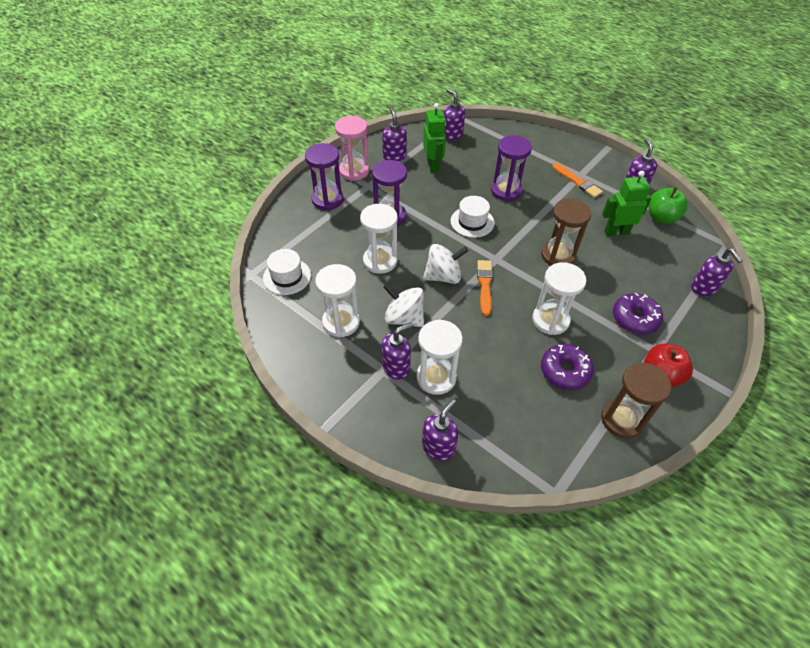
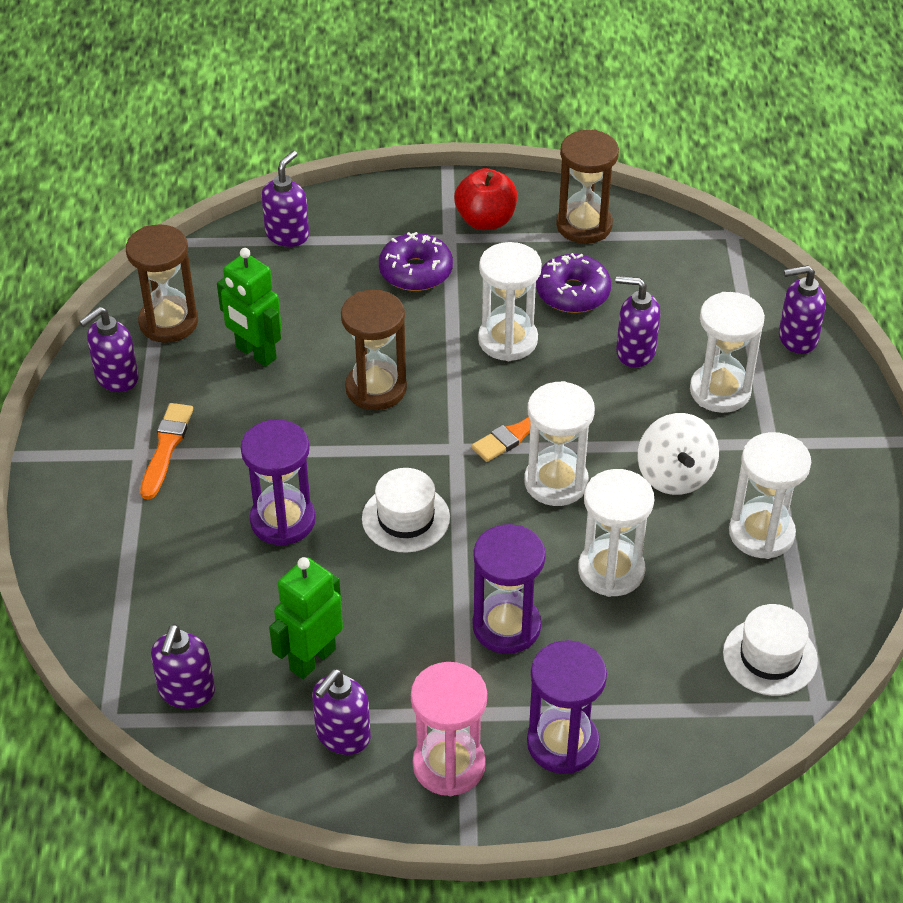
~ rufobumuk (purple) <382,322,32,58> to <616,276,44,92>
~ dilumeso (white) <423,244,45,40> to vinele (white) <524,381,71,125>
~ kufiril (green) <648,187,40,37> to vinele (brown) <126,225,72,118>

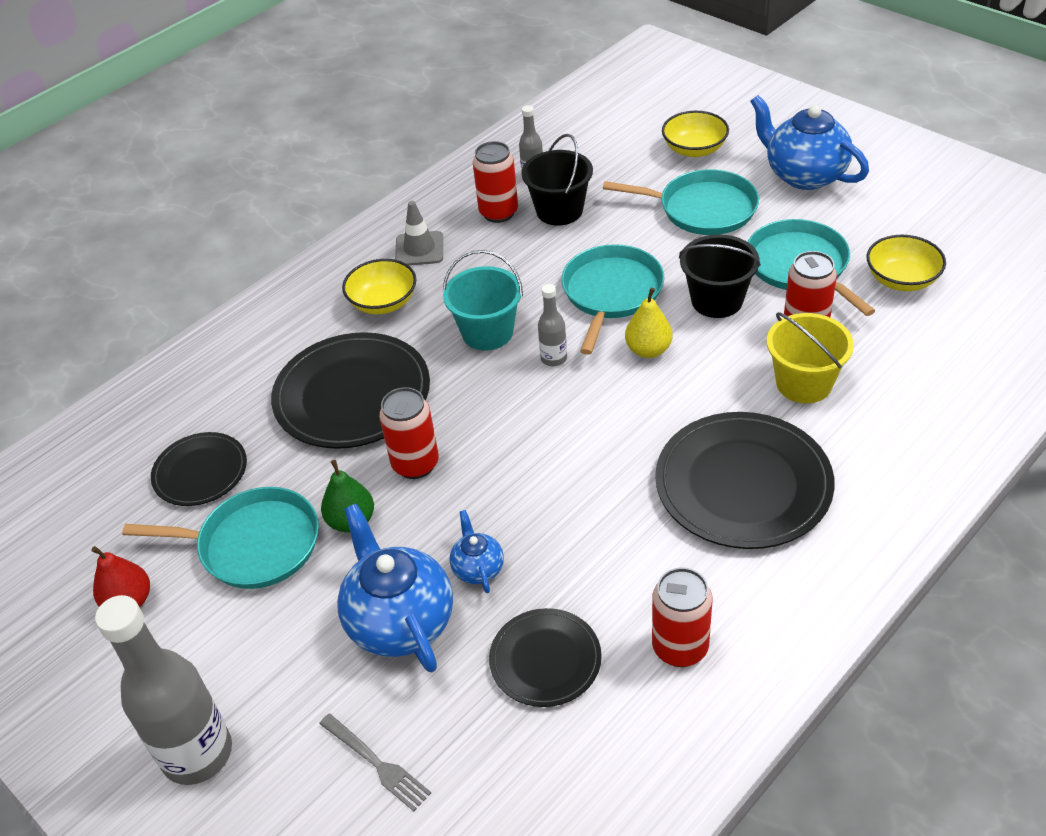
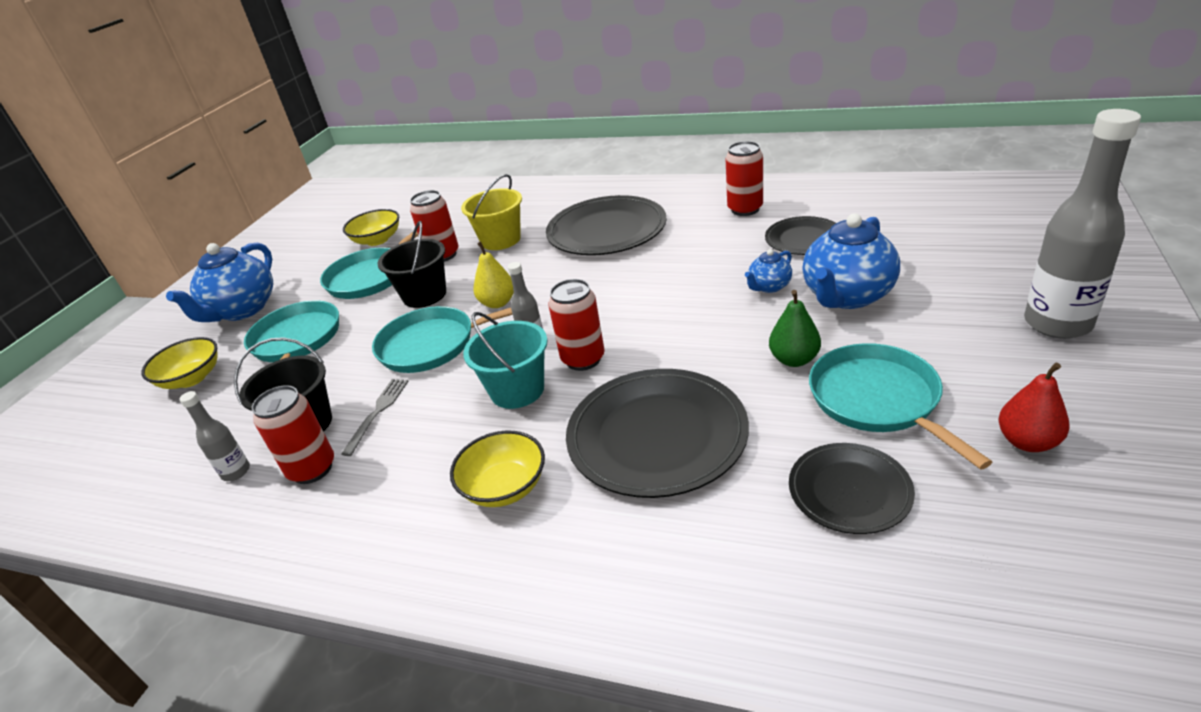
~ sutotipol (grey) <319,714,112,97> to <341,379,68,77>
~ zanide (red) <379,387,60,92> to <548,279,57,92>
- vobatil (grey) <395,201,48,65>

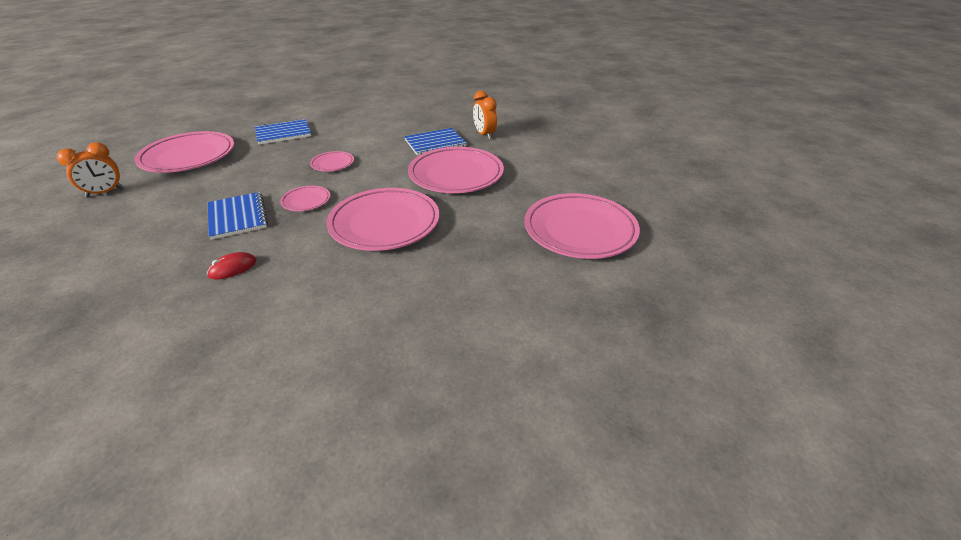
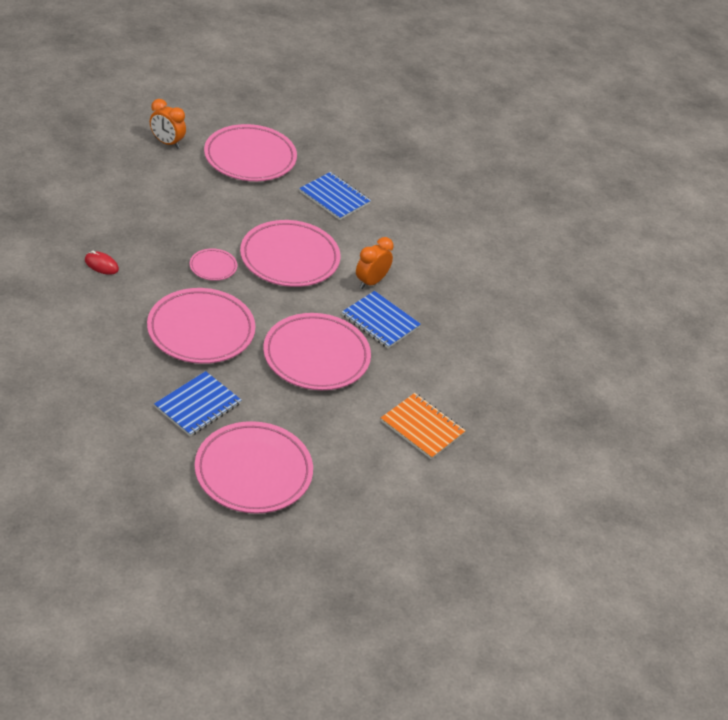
~ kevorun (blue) <208,192,60,48> to <154,371,88,65>
~ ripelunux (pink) <310,151,44,21> = <240,220,100,67> x2.14
~ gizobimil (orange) <473,91,24,49> to <356,237,38,52>
+ kevorun (orange) <381,393,85,66>

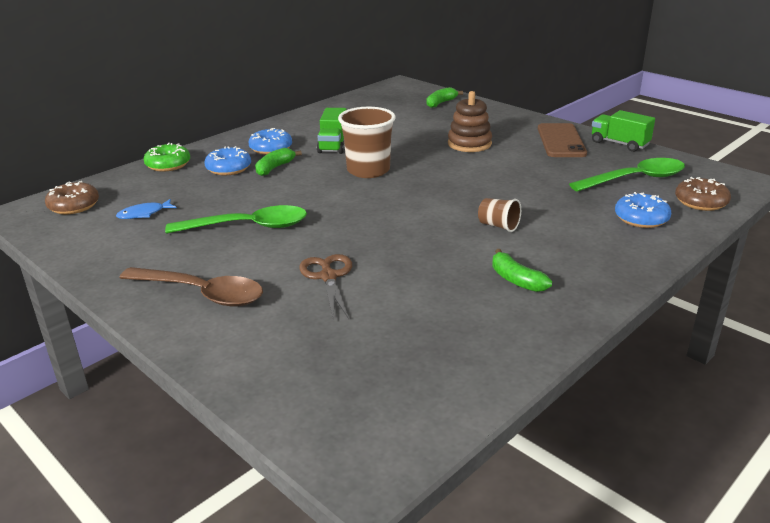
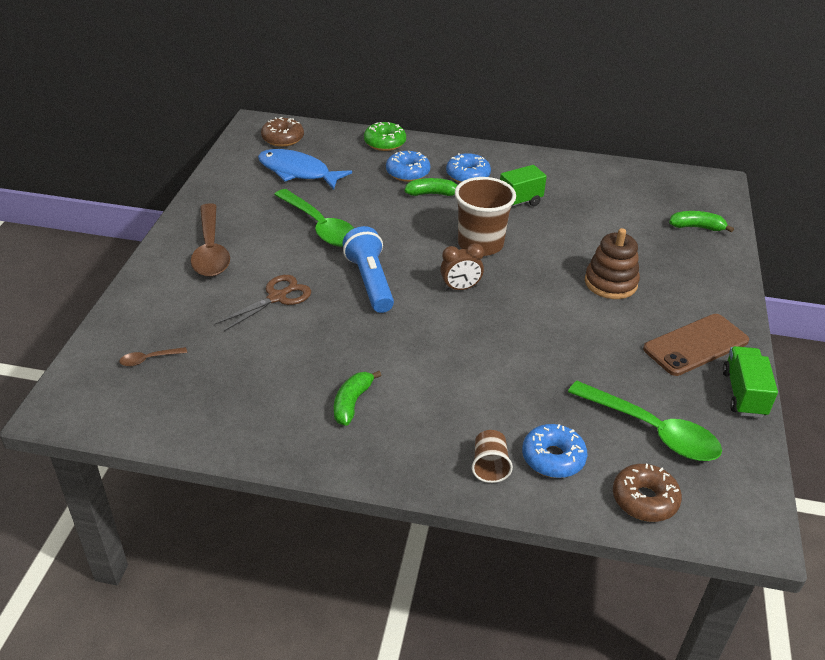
~ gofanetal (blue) <116,199,60,20> = <258,149,94,41> x1.96
~ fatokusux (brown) <478,198,43,34> to <472,430,41,53>
+ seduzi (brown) <119,347,68,19>
+ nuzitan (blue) <342,226,52,87>
+ gizobimil (brown) <440,243,44,48>

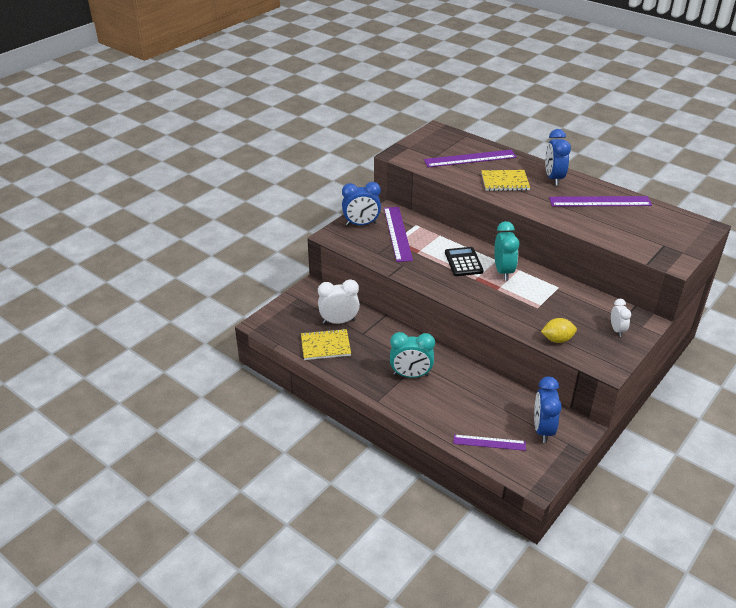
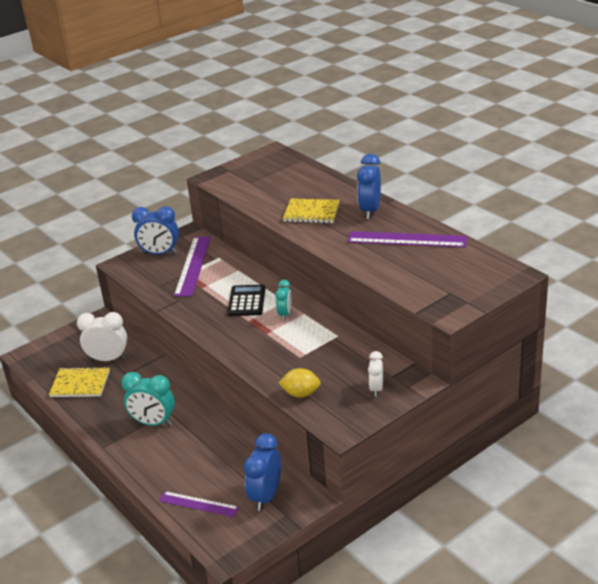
- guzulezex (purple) <424,150,93,17>
~ gizobimil (turquoise) <494,221,25,59> = <275,280,17,40> x0.60

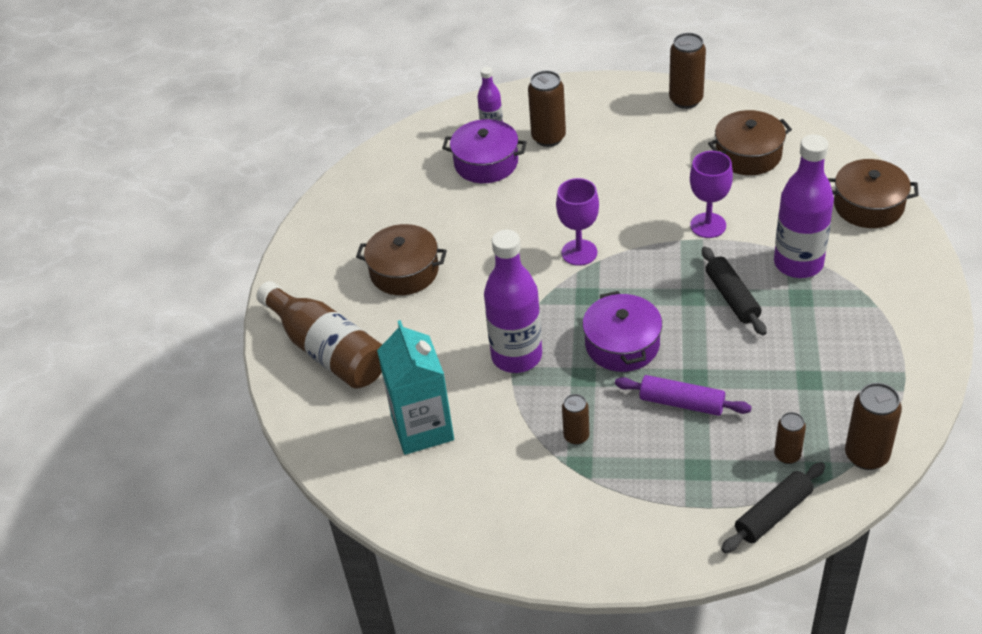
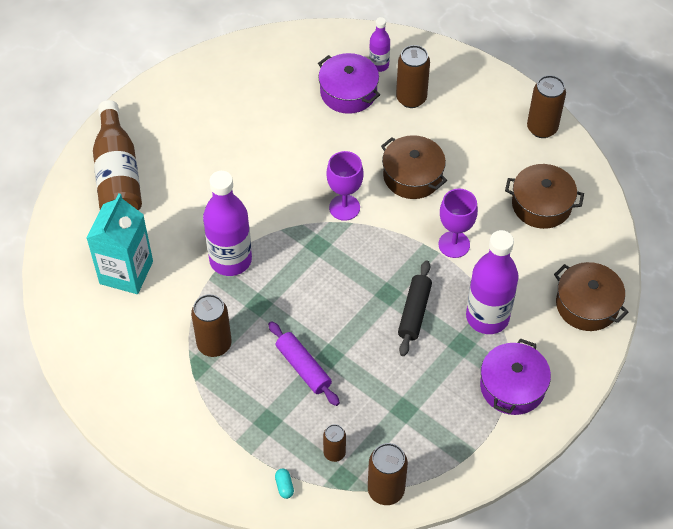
~ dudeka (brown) <356,224,91,71> to <381,135,66,64>
~ zanide (brown) <562,394,27,51> = <191,294,41,63> x1.65
~ dudeka (purple) <582,291,80,81> to <480,338,71,77>
~ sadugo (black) <721,462,104,91> to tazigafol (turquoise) <275,469,19,30>

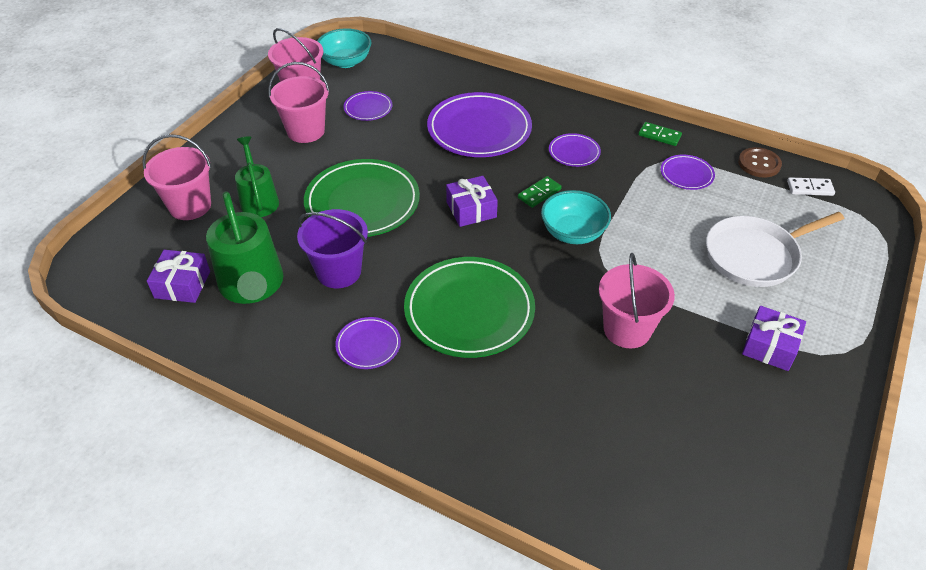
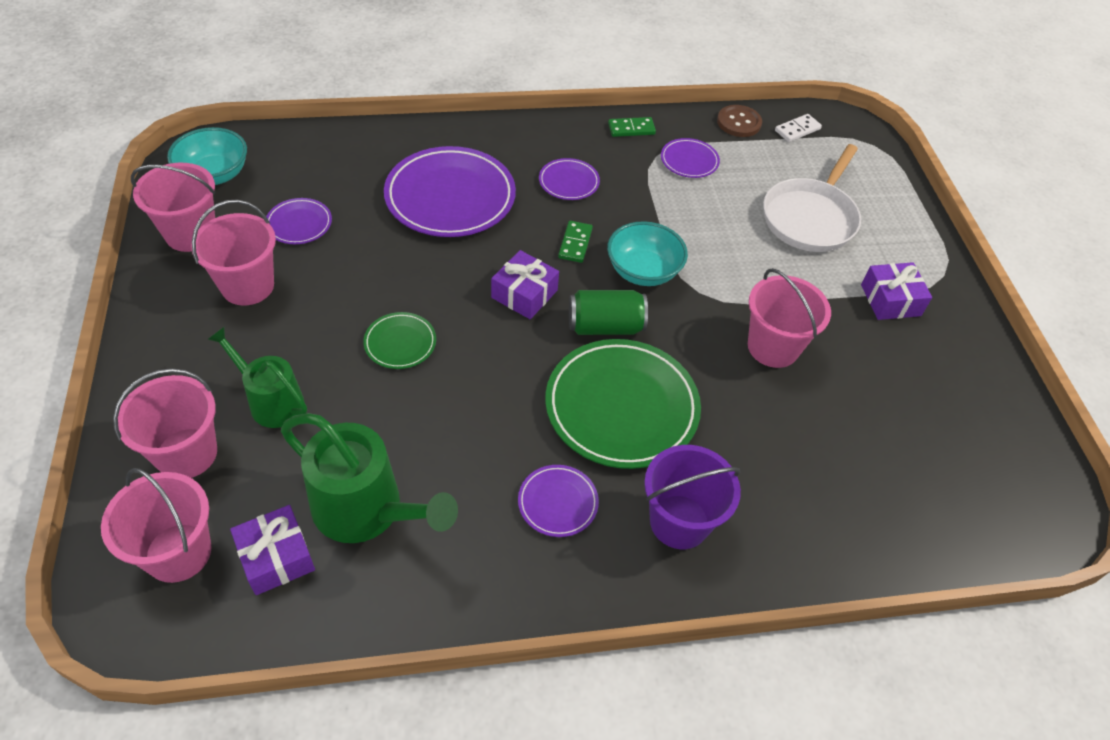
~ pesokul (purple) <297,209,71,79> to <644,445,97,104>
~ ripelunux (green) <304,159,116,78> = <363,312,73,57> x0.48
+ pesokul (pink) <101,468,111,115>
+ zanide (green) <569,290,79,45>

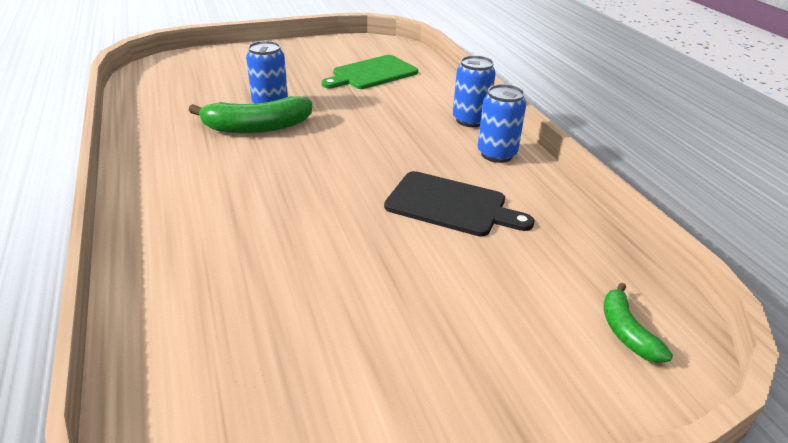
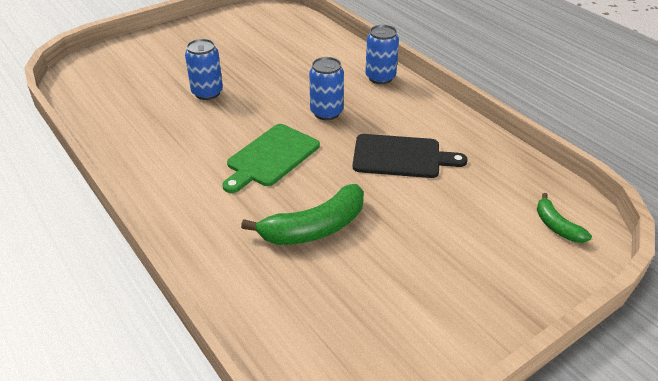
~ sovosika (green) <189,96,123,38> to <241,184,123,61>
~ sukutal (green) <322,55,96,34> to <222,124,98,69>
~ zanide (blue) <478,84,48,79> to <309,57,35,63>

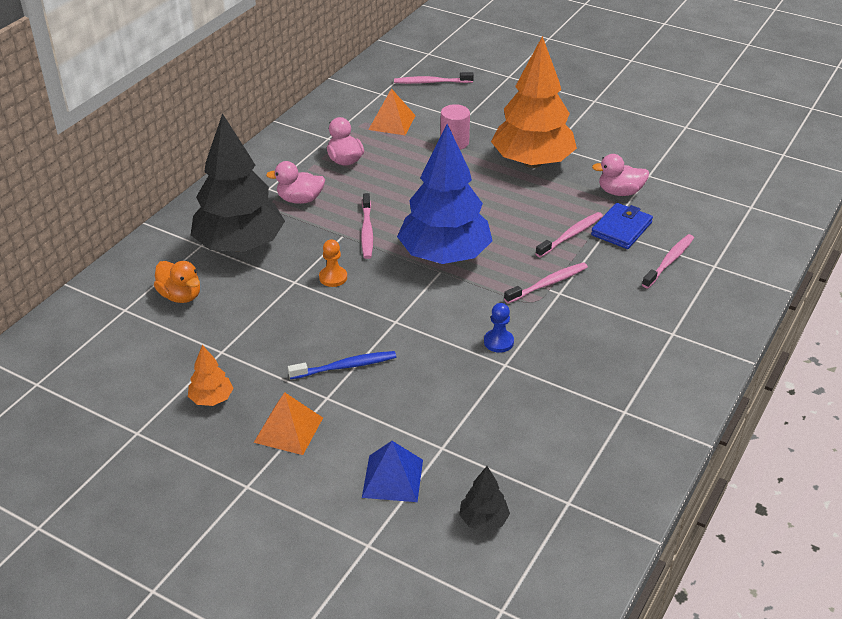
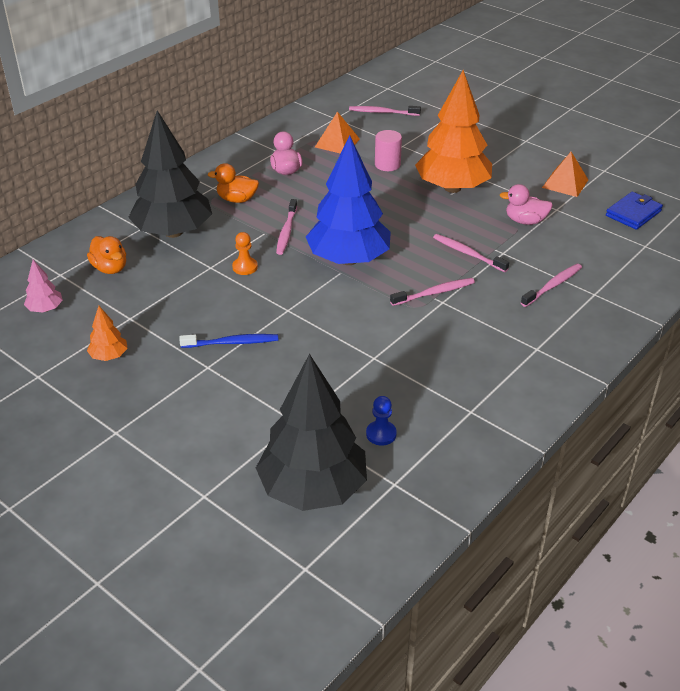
~ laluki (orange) <254,392,69,63> to <542,152,46,45>
~ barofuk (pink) <266,161,59,43> to barofuk (orange) <208,163,51,40>
- laluki (blue) <362,441,61,61>
~ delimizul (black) <459,466,51,65> = <256,354,111,157> x2.38
~ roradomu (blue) <484,303,30,50> to <366,396,31,50>
~ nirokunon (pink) <535,212,68,46> = <433,234,76,38> 105 degrees counterclockwise
~ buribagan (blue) <591,203,62,46> to <606,192,57,38>
+ delimizul (pink) <24,260,39,53>

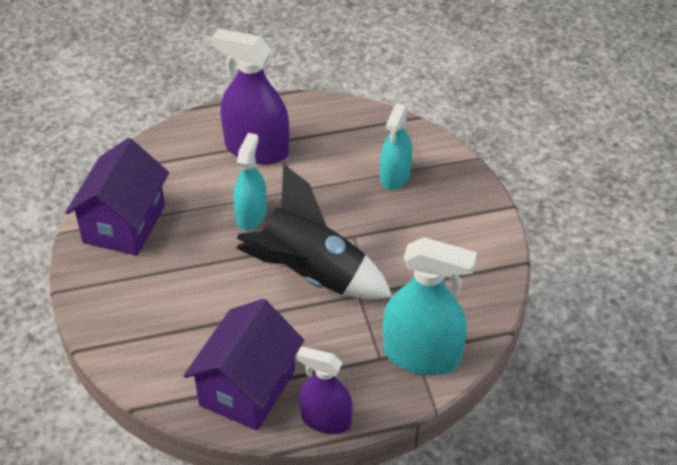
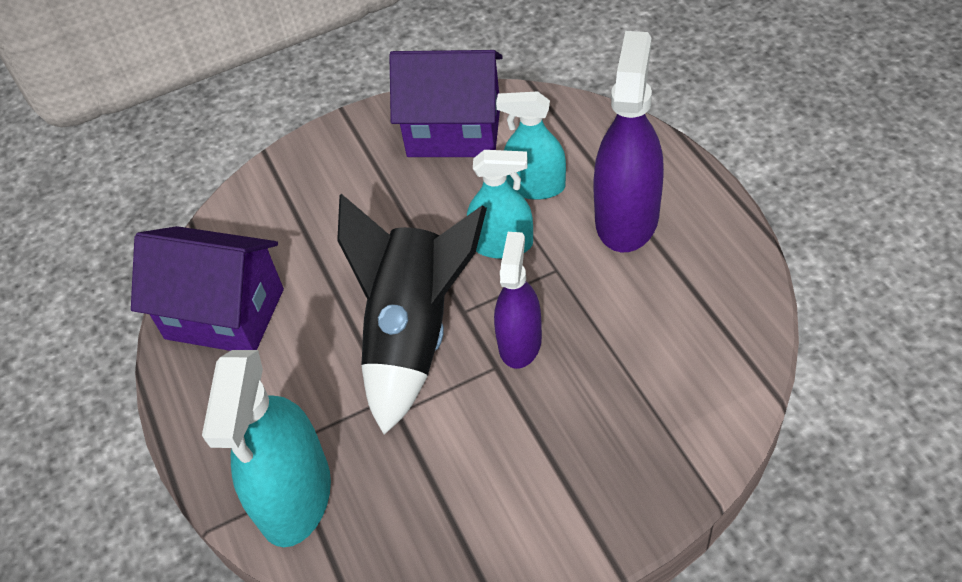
~ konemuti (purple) <297,347,56,87> to <494,232,48,137>
~ konemuti (turquoise) <380,104,32,86> to <496,91,70,109>

